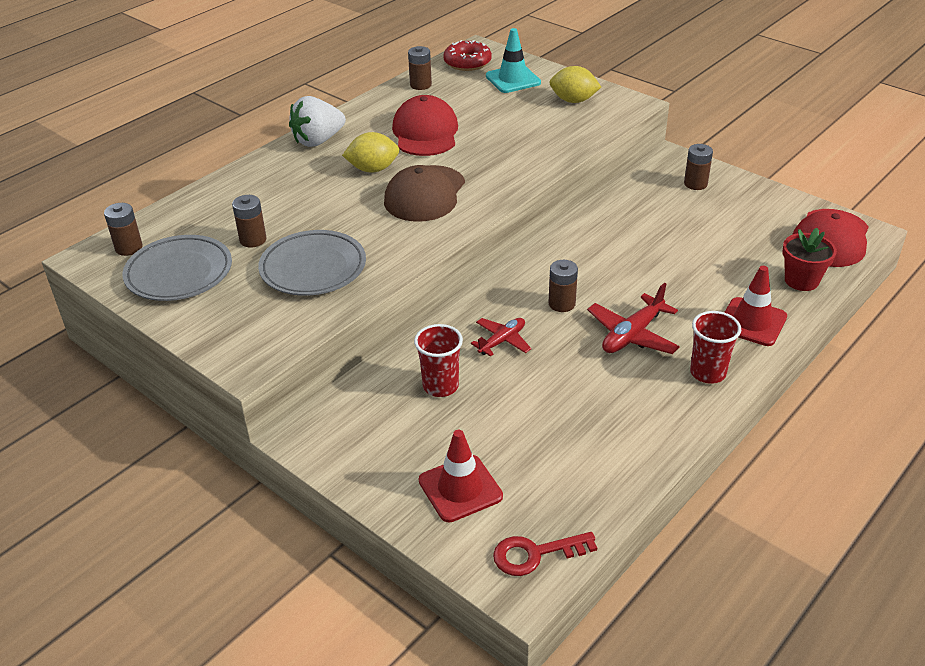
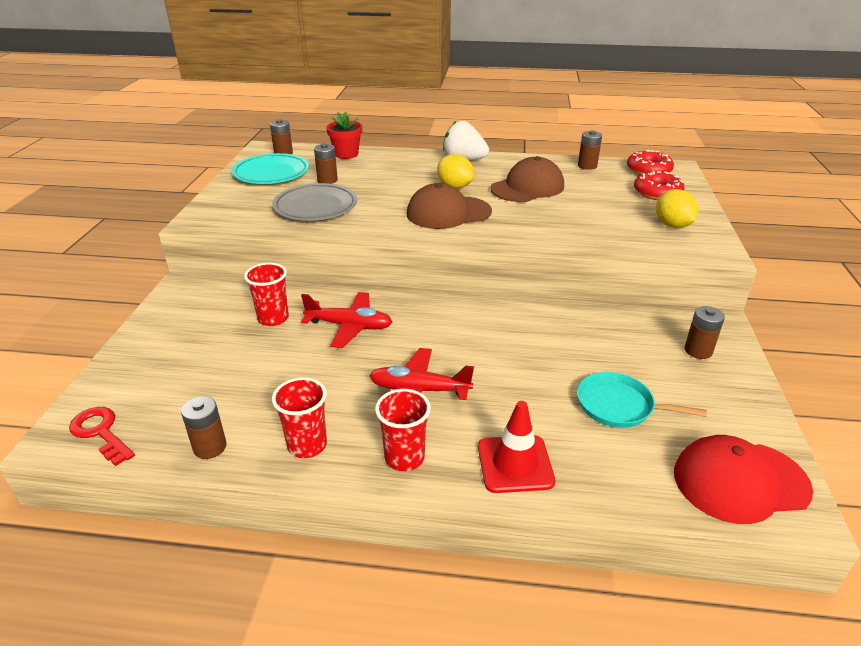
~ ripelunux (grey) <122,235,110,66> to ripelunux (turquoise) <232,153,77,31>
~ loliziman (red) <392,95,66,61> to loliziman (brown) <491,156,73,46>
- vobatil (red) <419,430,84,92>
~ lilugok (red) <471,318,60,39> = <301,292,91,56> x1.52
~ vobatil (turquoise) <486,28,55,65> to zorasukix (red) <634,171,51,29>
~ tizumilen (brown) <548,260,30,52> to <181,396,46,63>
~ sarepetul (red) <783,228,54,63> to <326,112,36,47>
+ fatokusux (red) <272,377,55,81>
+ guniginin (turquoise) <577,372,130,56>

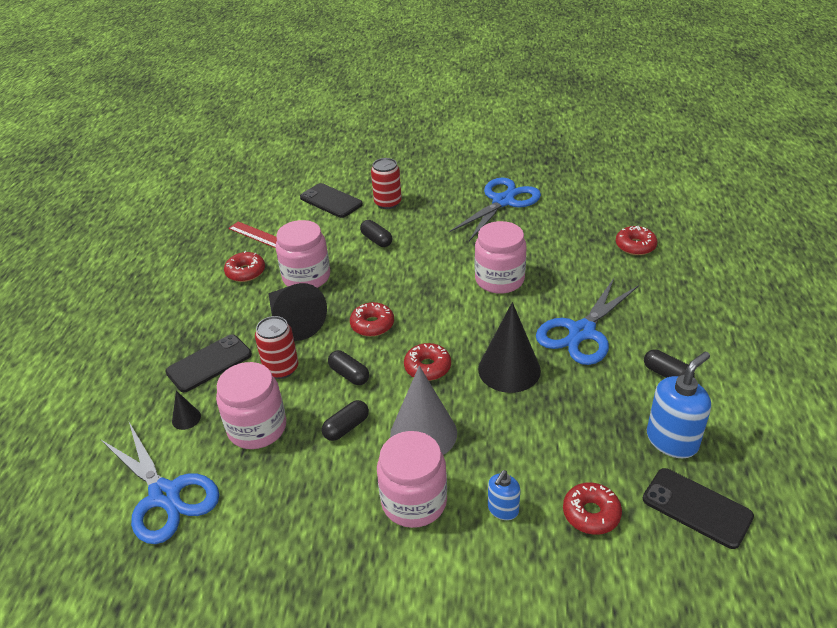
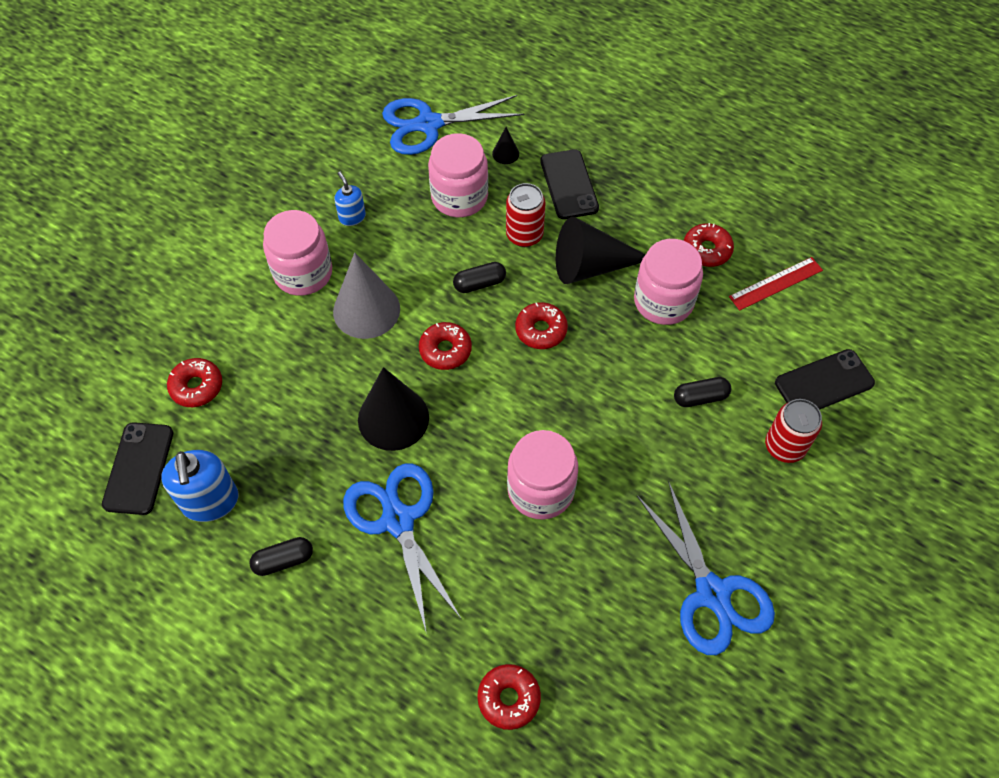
- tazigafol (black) <321,400,48,41>
~ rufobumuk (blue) <488,470,32,50> to <335,172,31,54>
~ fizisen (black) <643,468,111,81> = <102,422,71,93> 60 degrees counterclockwise

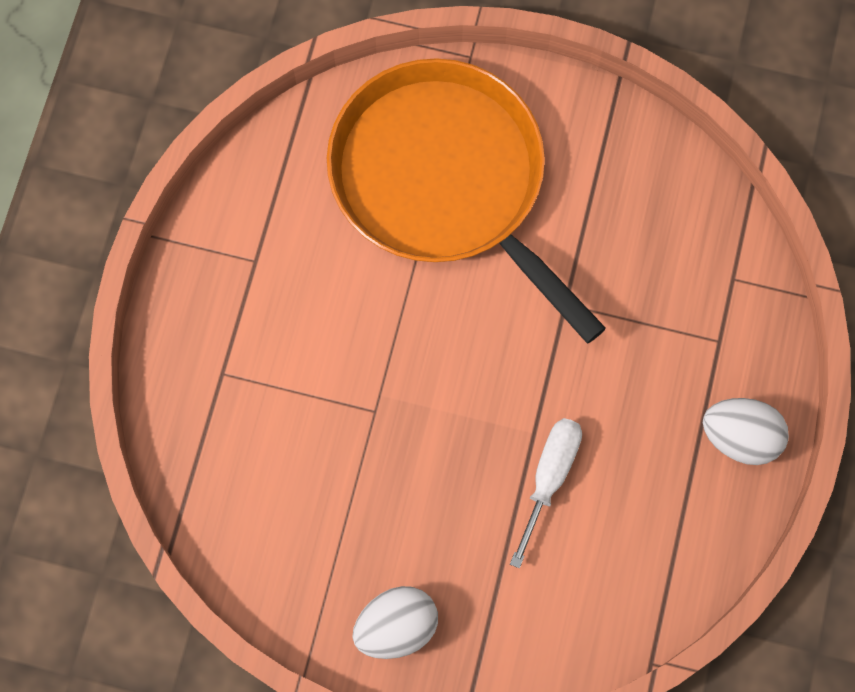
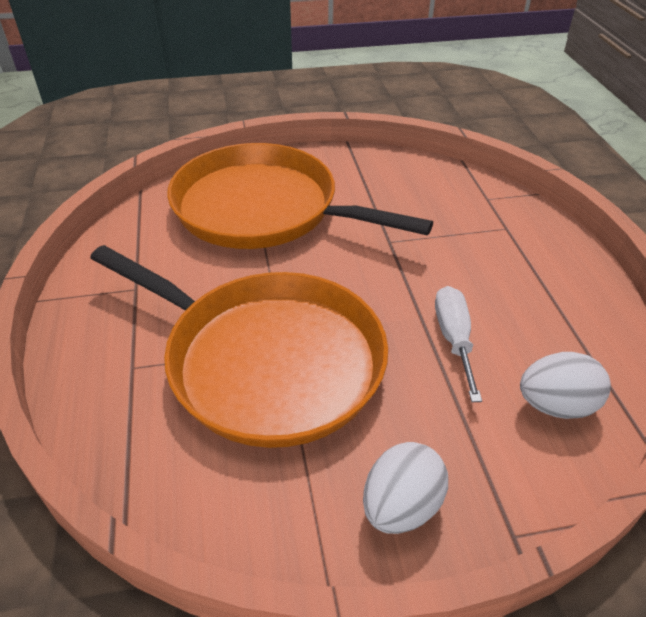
~ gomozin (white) <703,398,86,67> to <520,352,91,67>
+ guniginin (orange) <90,245,298,203>

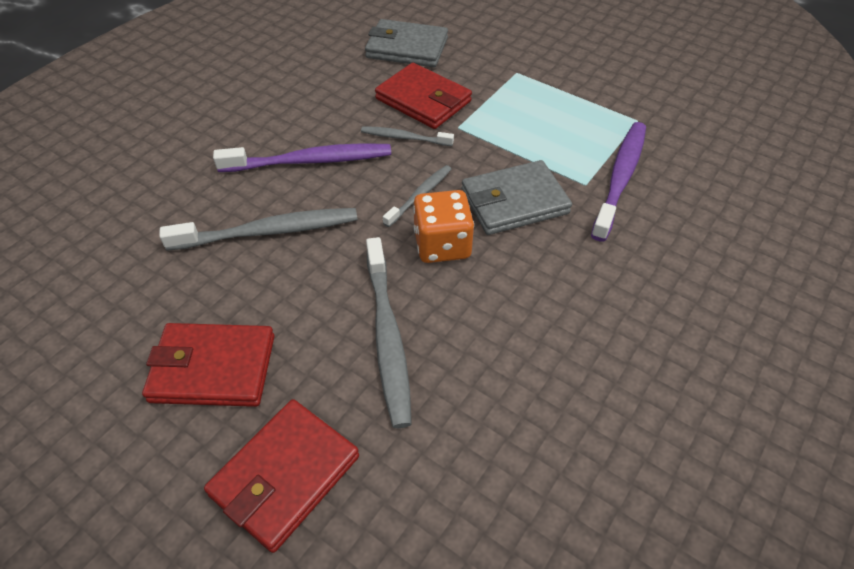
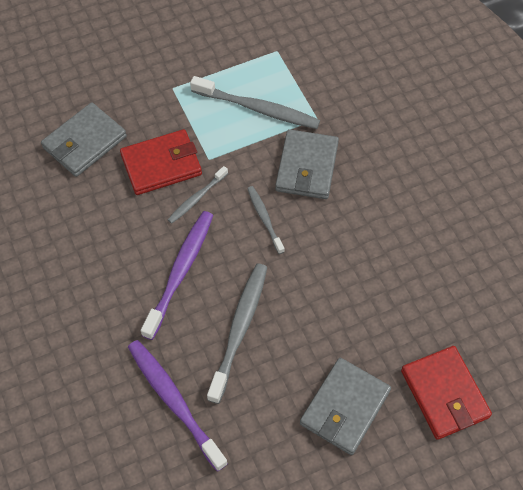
~ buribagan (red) <142,323,133,84> to buribagan (grey) <300,358,91,97>
~ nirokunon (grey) <366,237,46,191> to <190,76,130,53>
- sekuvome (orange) <413,190,61,73>
~ nirokunon (purple) <591,122,55,120> to <128,340,100,132>

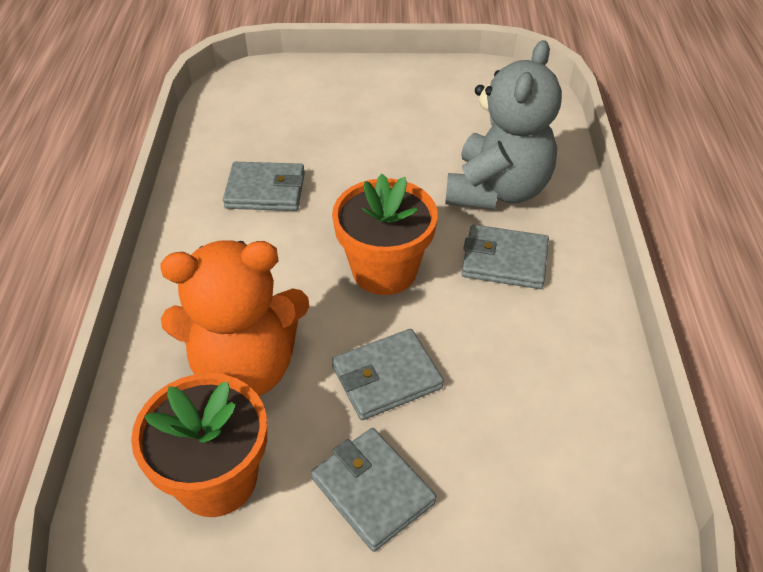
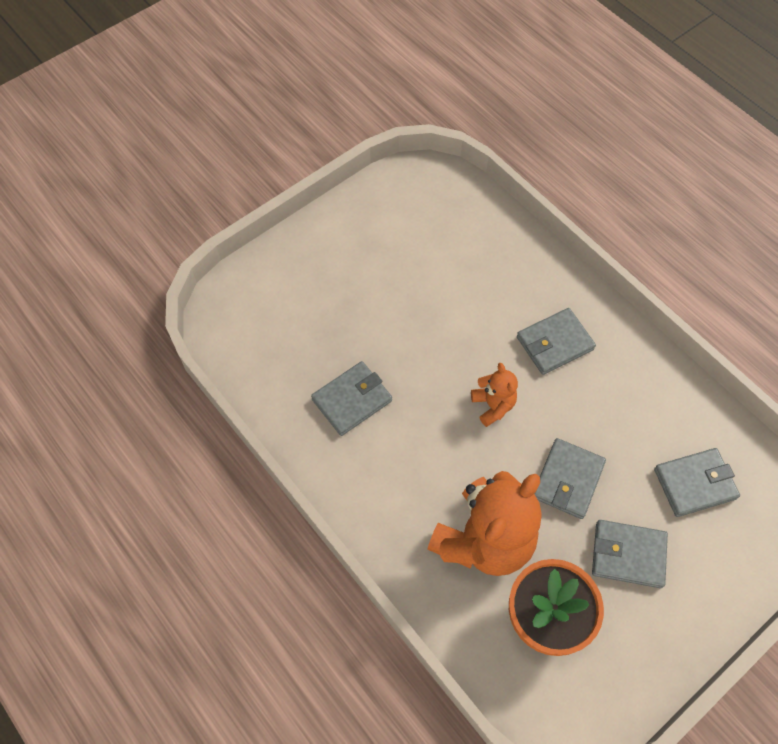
~ sarepetul (orange) <332,174,106,121> to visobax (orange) <471,363,47,64>
- visobax (grey) <445,40,117,169>
+ buribagan (grey) <654,448,86,69>

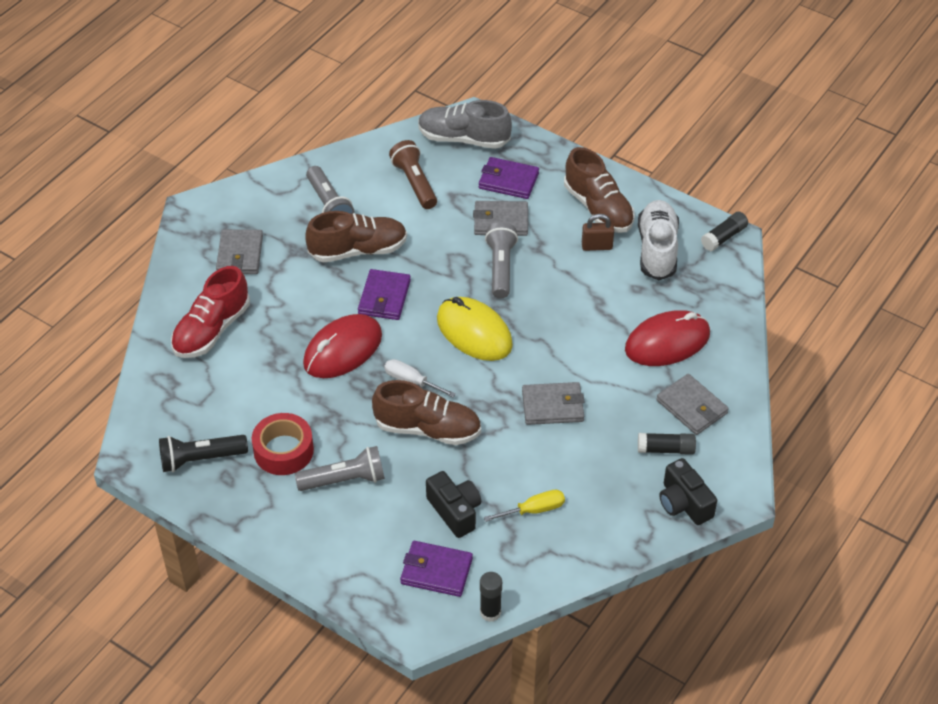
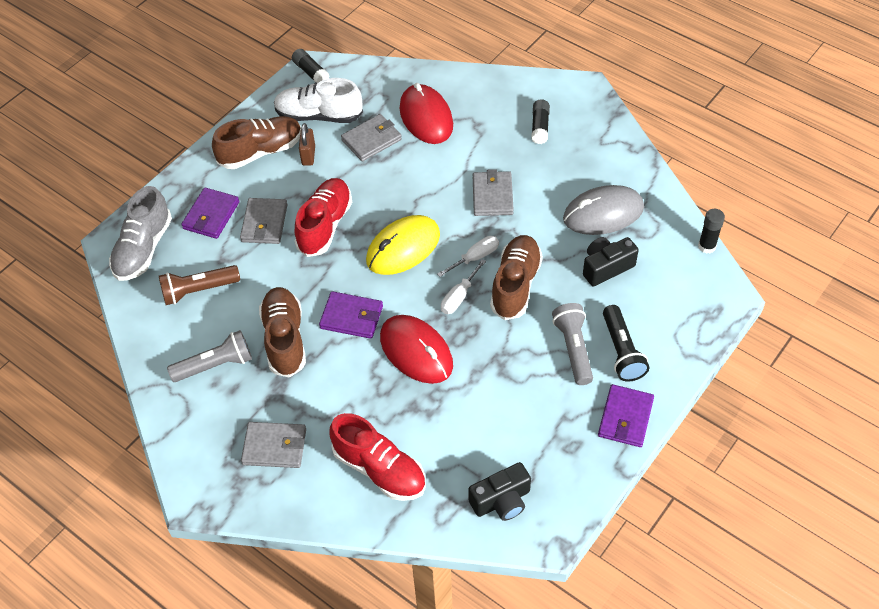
~ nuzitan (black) <159,435,89,37> to <603,305,46,77>
- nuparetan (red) <252,413,62,62>
~ buribagan (purple) <400,541,73,56> to <598,384,56,63>
~ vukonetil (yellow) <484,490,81,32> to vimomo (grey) <563,185,81,50>
~ nuzitan (grey) <485,222,33,76> to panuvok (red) <294,178,58,79>
~ buribagan (grey) <656,374,73,61> to <341,114,61,47>
~ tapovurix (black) <659,458,58,67> to <468,462,63,59>
+ vukonetil (white) <437,236,62,41>

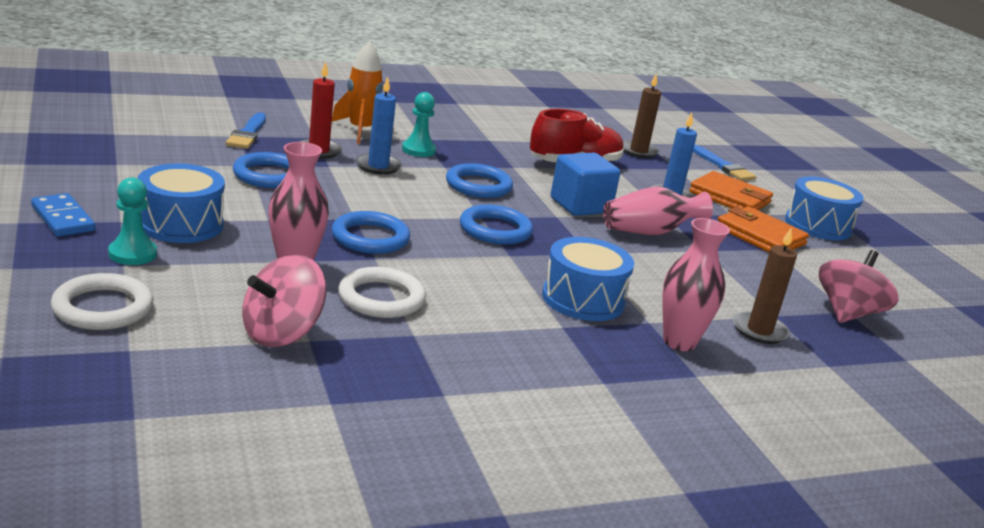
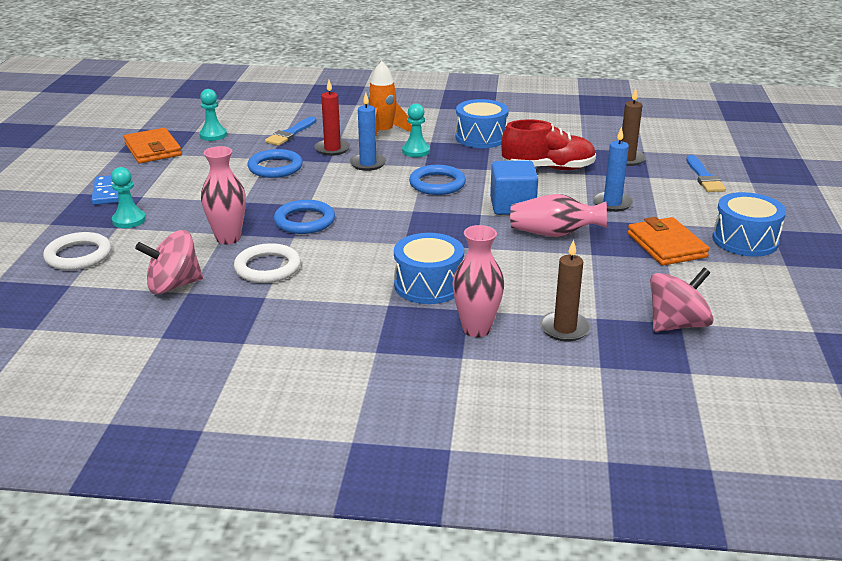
~ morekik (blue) <138,164,87,79> to <456,99,53,49>
- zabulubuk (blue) <460,205,73,40>
~ buribagan (orange) <689,171,84,39> to <124,128,58,35>
+ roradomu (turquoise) <199,89,28,52>

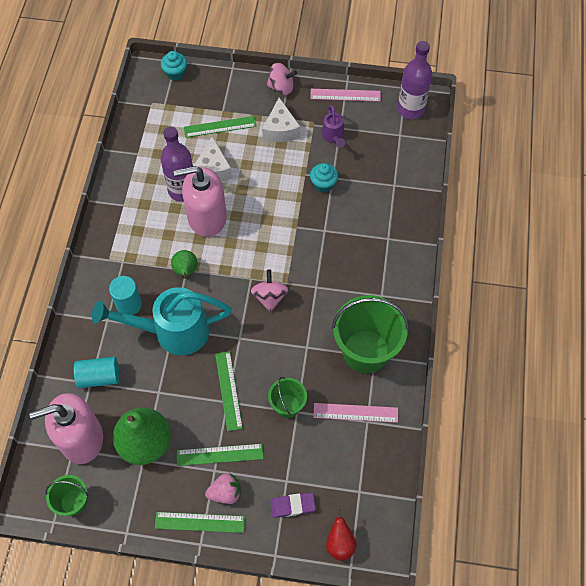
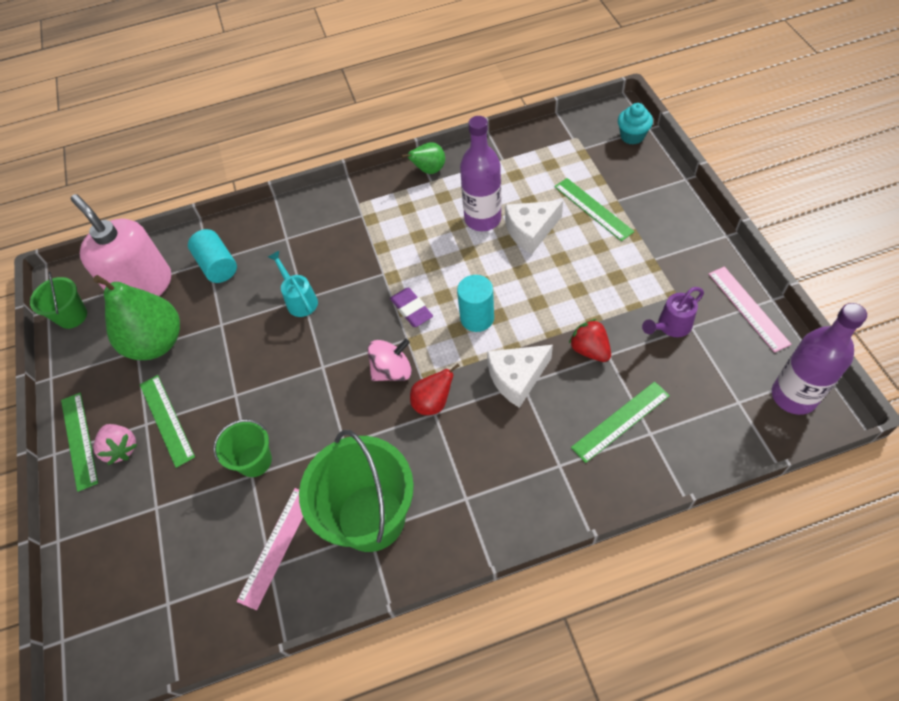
~ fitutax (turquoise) <92,287,140,68> = <268,251,50,66> x0.47
~ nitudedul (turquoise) <109,276,33,39> to <457,275,37,57>
~ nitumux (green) <171,250,27,29> to <401,142,44,32>
- rufobumuk (pink) <174,166,53,71>
~ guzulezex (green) <215,351,28,80> to <571,382,99,81>
~ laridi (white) <262,98,39,44> to <487,345,66,63>
- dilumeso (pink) <267,63,30,32>
~ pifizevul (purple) <270,493,46,25> to <390,287,43,40>
~ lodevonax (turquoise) <310,163,28,30> to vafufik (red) <569,319,42,43>
~ guzulezex (pink) <313,403,85,20> = <237,488,66,122> 45 degrees clockwise
~ nitumux (red) <326,509,31,52> to <410,363,49,52>

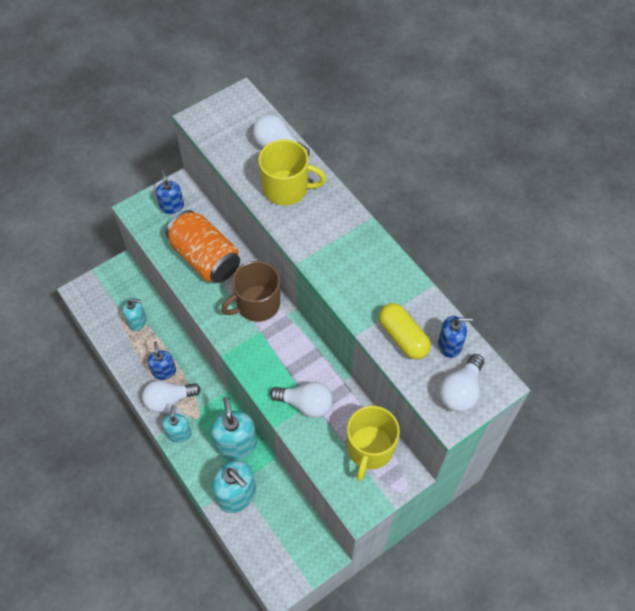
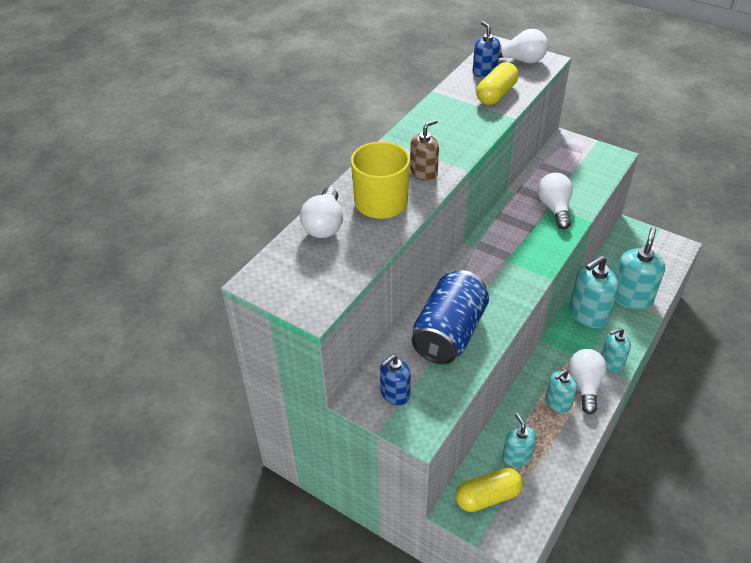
~ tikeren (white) <142,380,59,33> = <569,349,38,65> 135 degrees counterclockwise
~ rufobumuk (blue) <148,341,28,39> to rufobumuk (turquoise) <545,369,32,44>
~ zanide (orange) <166,210,74,73> to zanide (blue) <411,270,78,95>
- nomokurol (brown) <221,261,59,61>
- nomokurol (yellow) <347,406,53,75>
+ rufobumuk (brown) <410,119,29,62>
+ tazigafol (yellow) <456,468,67,44>

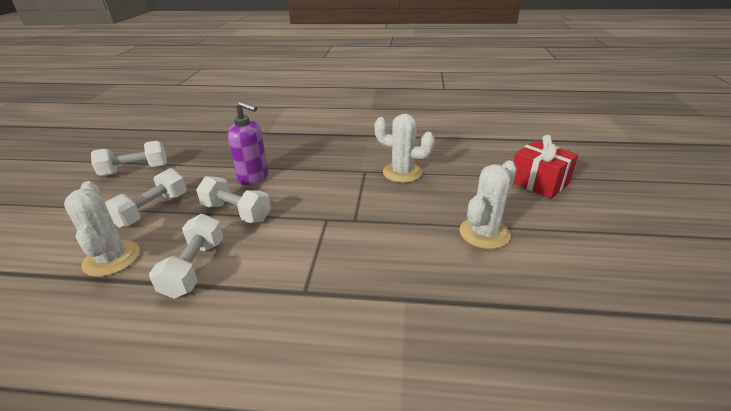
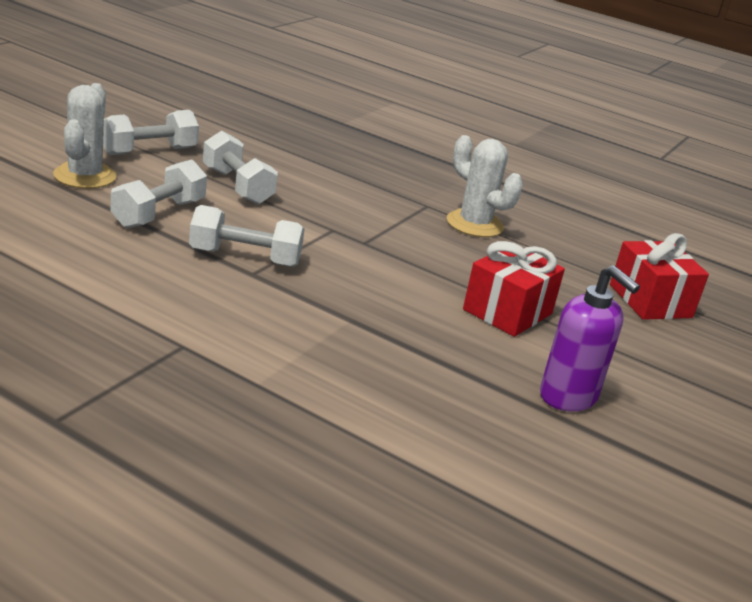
~ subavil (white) <91,141,76,35> to <189,205,116,62>
~ rufobumuk (purple) <227,101,42,84> to <540,265,100,147>
~ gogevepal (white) <459,160,58,89> to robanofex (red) <463,241,102,96>

